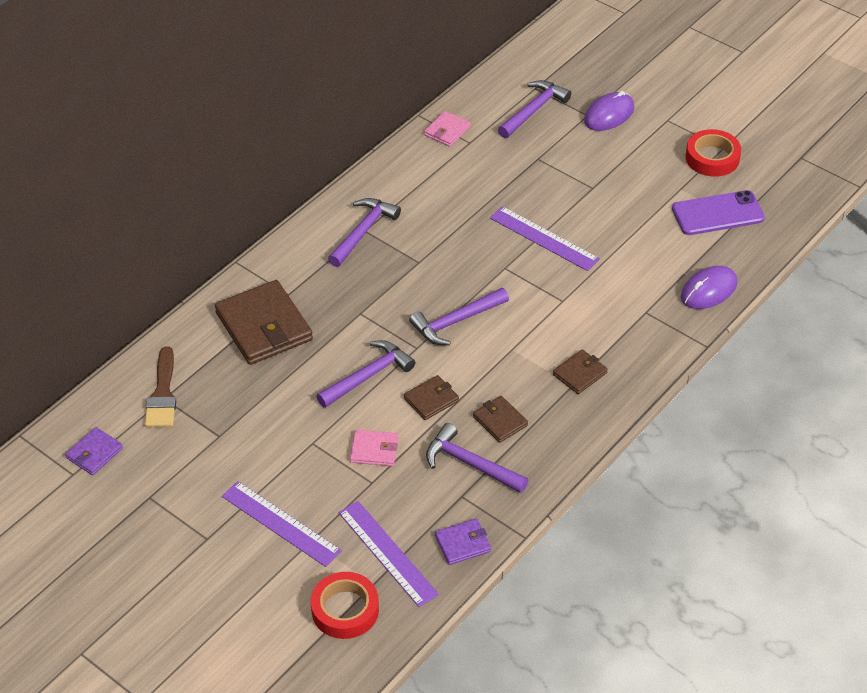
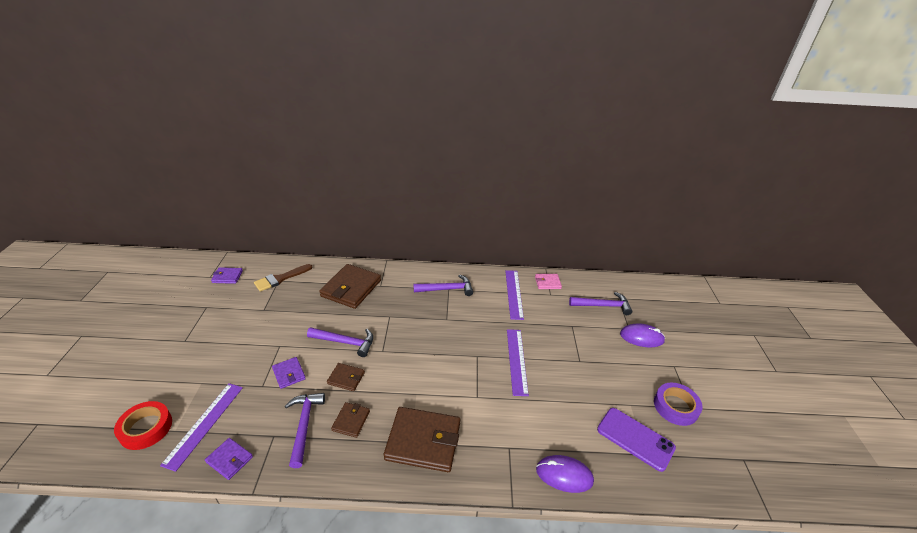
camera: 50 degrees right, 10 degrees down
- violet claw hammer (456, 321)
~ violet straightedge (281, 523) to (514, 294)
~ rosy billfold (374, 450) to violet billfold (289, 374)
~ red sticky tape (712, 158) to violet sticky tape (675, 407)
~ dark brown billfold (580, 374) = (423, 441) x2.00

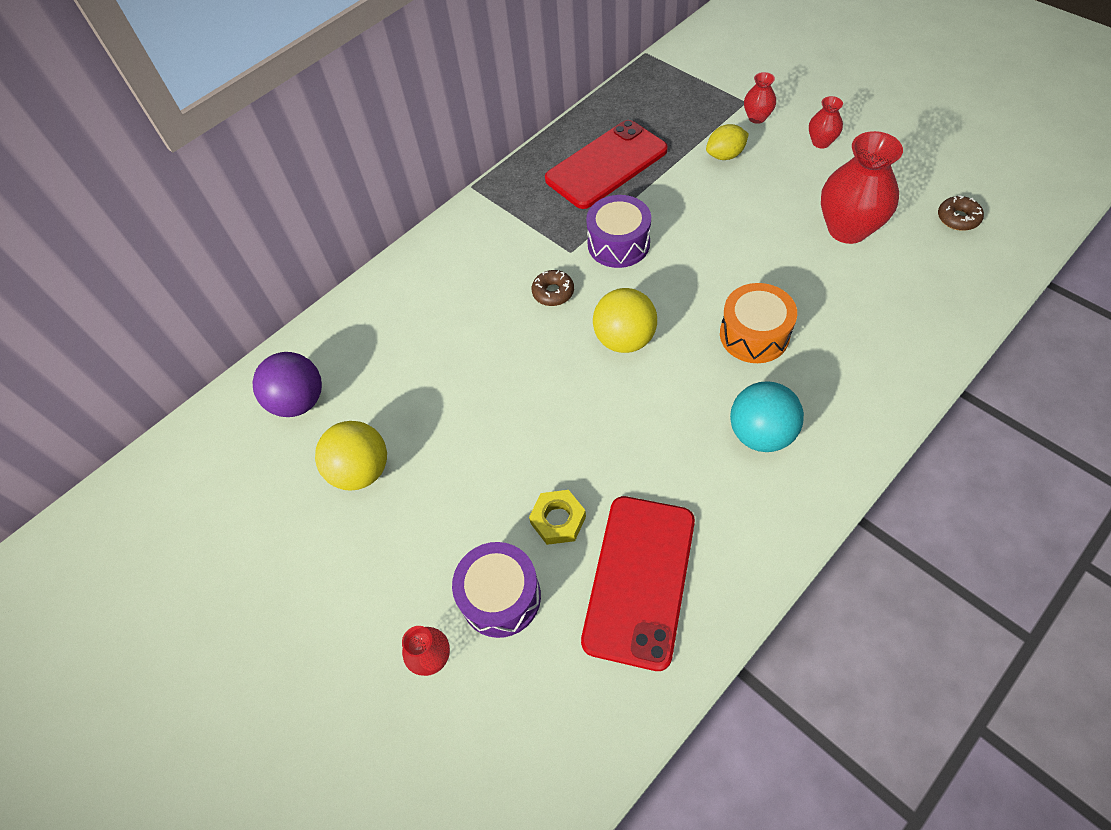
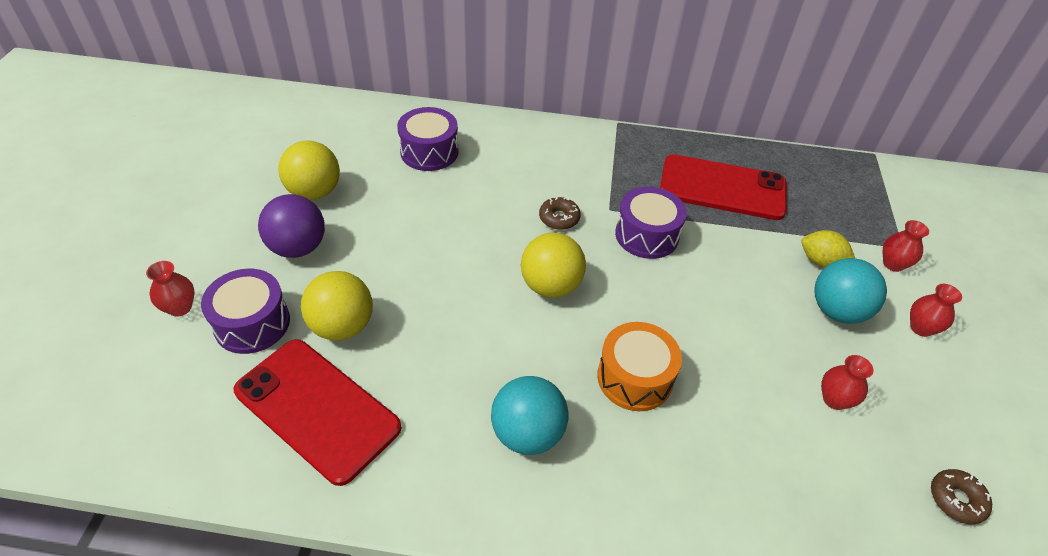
camera: 45 degrees right, 10 degrees down
+ violet snare drum (429, 152)
+ teal ball (837, 311)
~ violet ball (299, 401) to (298, 247)
~ golden hex nut (558, 520) to golden ball (342, 326)
~ red smartphone (639, 580) = (317, 409) 60 degrees clockwise
~ red tall vase (848, 229) = (834, 399) x0.49

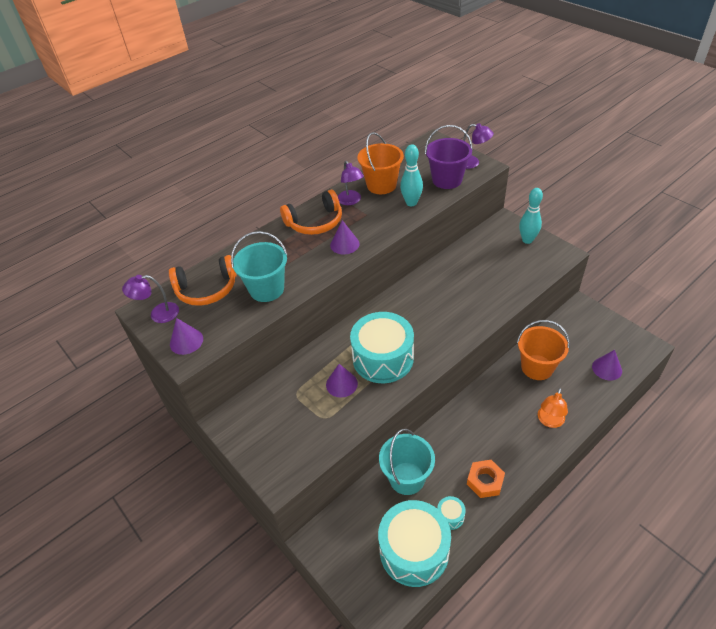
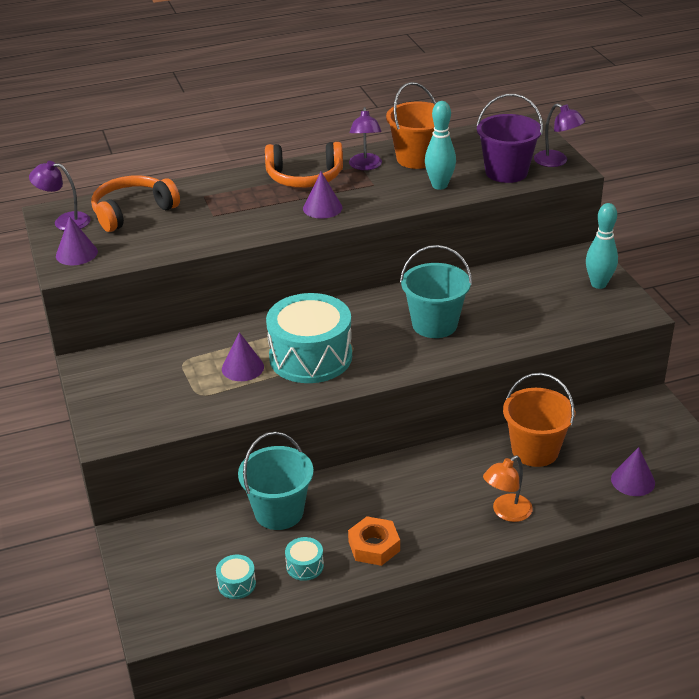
camera: 20 degrees right, 10 degrees down
~ teal bucket (267, 289) to (434, 324)
~ orange headset (207, 289) = (132, 212) 135 degrees clockwise
~ teal snare drum (414, 551) = (236, 584) x0.41

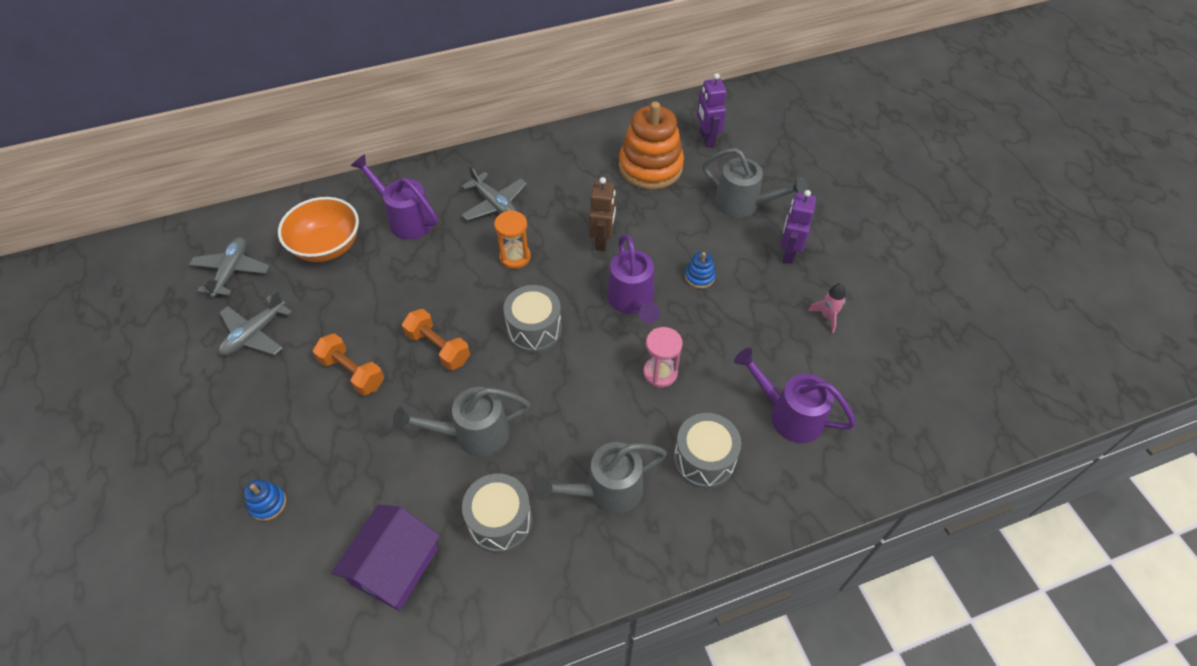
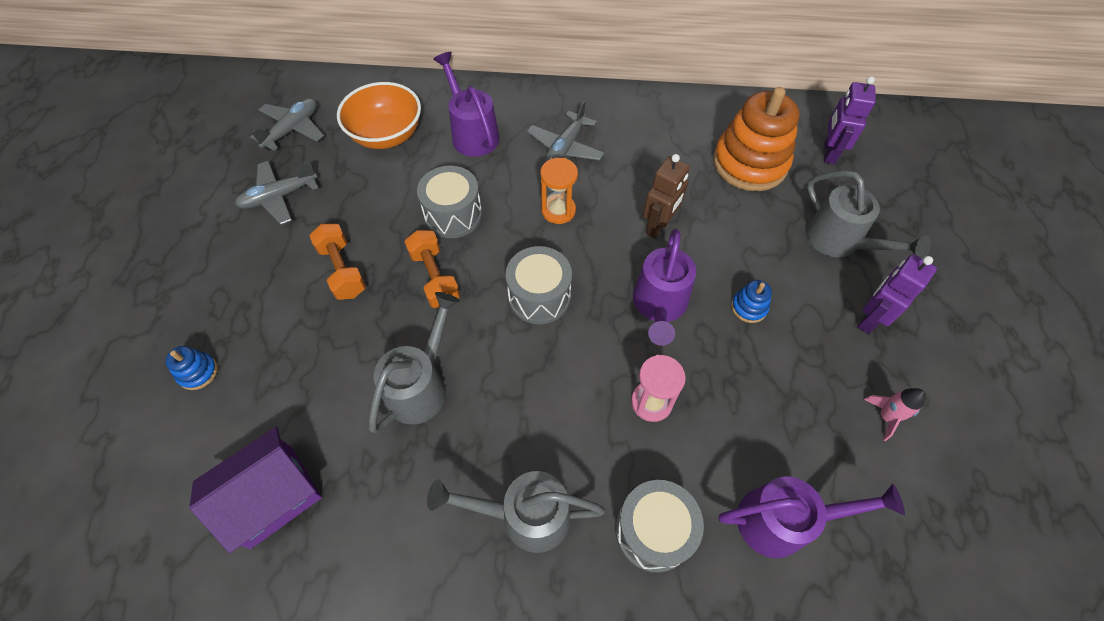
camera: 25 degrees right, 5 degrees up
~ gray snare drum (500, 521) to (453, 215)
~ gray watering pot (473, 434) = (421, 385) 105 degrees clockwise
~ gray plane (494, 204) = (565, 147) 45 degrees clockwise
~ violet watering pot (789, 414) = (782, 521) 120 degrees clockwise

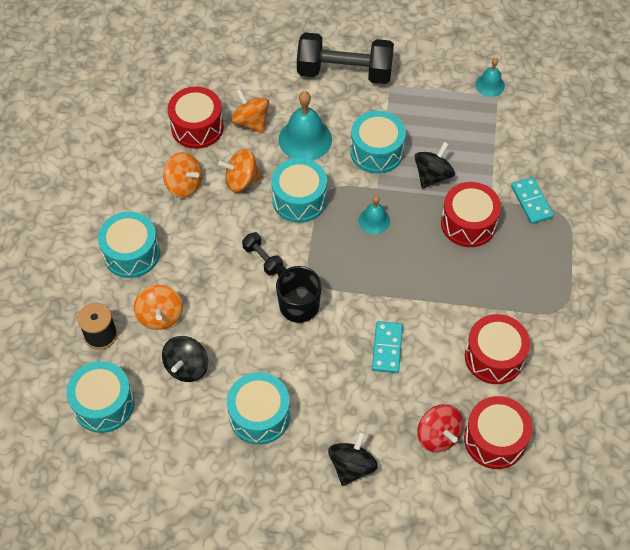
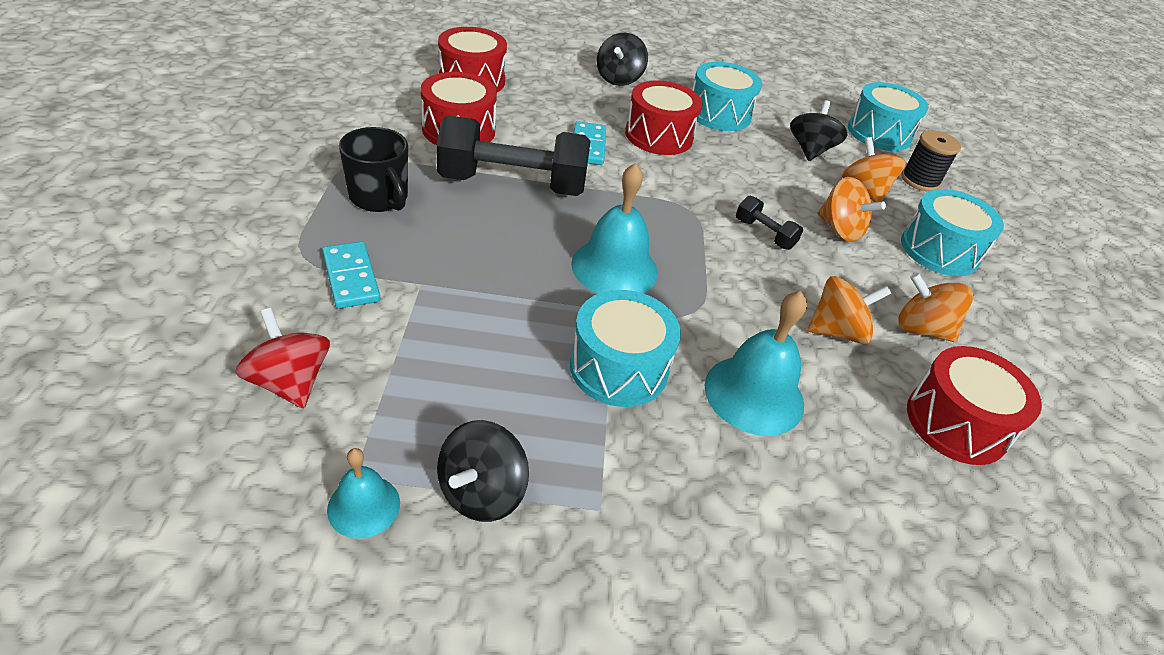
camera: 170 degrees right, 15 degrees down
- teal snare drum (299, 199)
~ orange whirligig (251, 122) to (840, 230)
~ jet-black tea mug (298, 304) to (379, 198)
~ jet-black dumbbell (344, 72) to (512, 184)
~ jet-black whirligig (432, 175) to (481, 492)
~ red whirligig (438, 435) to (290, 382)
~ red snare drum (468, 223) to (659, 136)
~ teal bell (374, 220) = (614, 267) x1.76

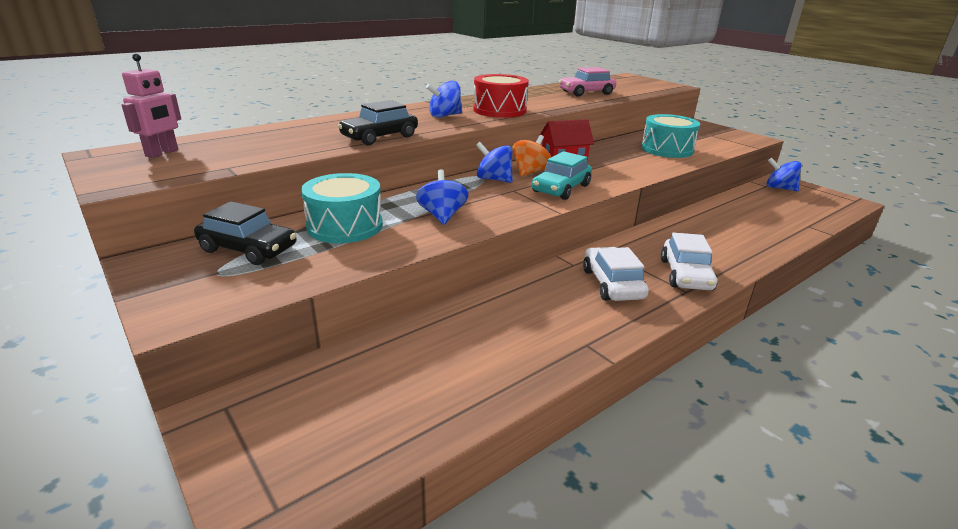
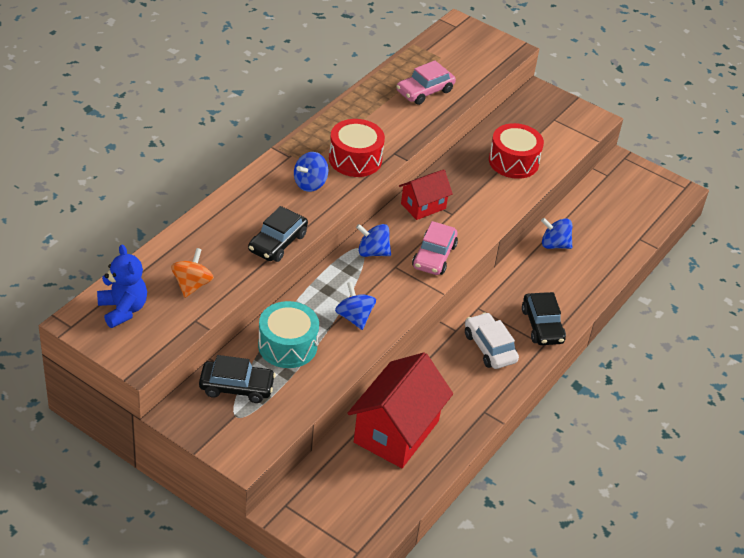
camera: 20 degrees left, 15 degrees up
+ red toy house (396, 432)
~ orange whirligig (530, 172) to (192, 285)
~ royal blue whirligig (779, 188) to (554, 245)
~ rosy robot figure (162, 153) to royal blue teddy bear (123, 309)
~ teal toy car (561, 188) to rosy toy car (434, 256)
~ teal snare drum (667, 149) to red snare drum (513, 161)
~ white toy car (686, 275) to jet-black toy car (542, 326)

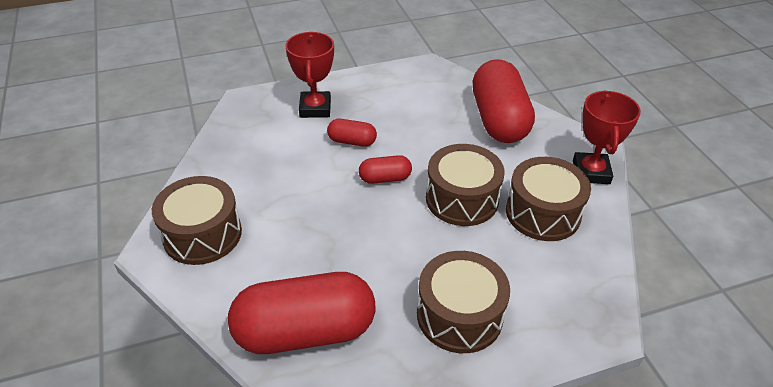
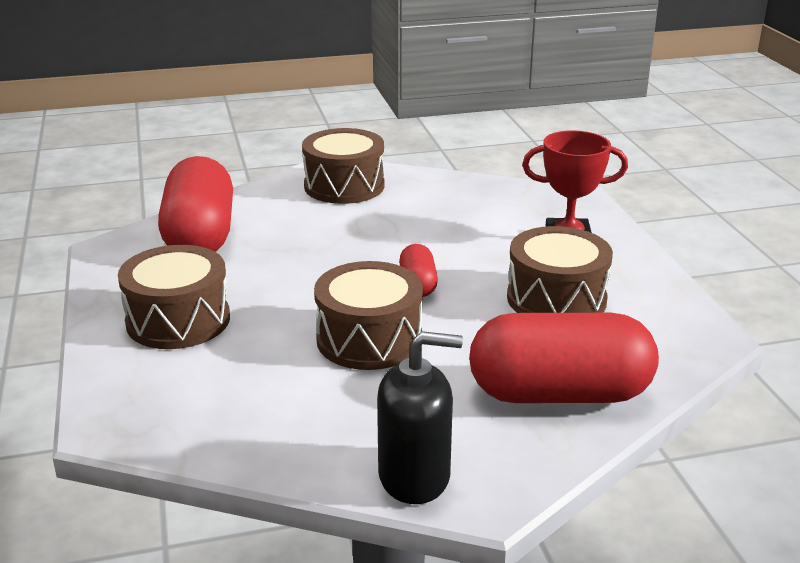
camera: 95 degrees right, 15 degrees down
- red pill (352, 141)
~ dark brown snare drum (543, 213) to (556, 299)
~ red trophy (591, 172) to jet-black soap pump (414, 476)

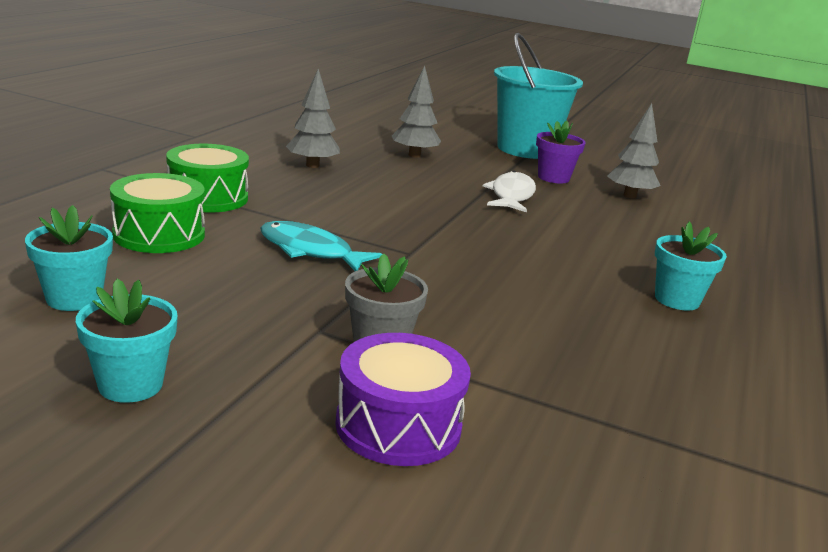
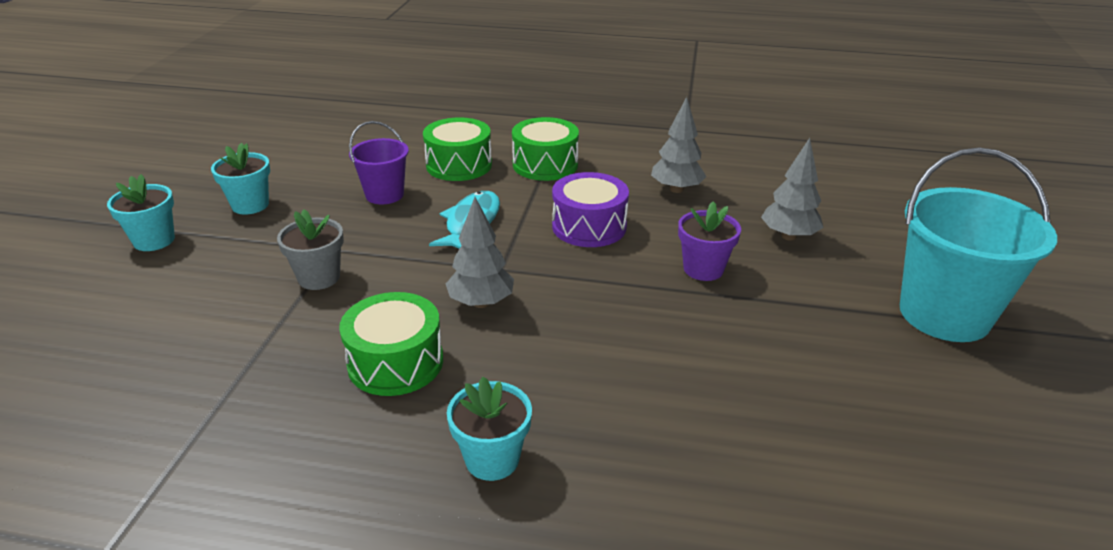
camera: 80 degrees right, 10 degrees up
- white toy fish (511, 195)
+ green snare drum (395, 362)
+ violet bucket (384, 195)
~ teal potted plant (74, 298) to (154, 240)
~ violet snare drum (398, 425) to (589, 226)
~ violet potted plant (553, 178) to (703, 269)
~ gray fir tree (629, 196) to (481, 303)

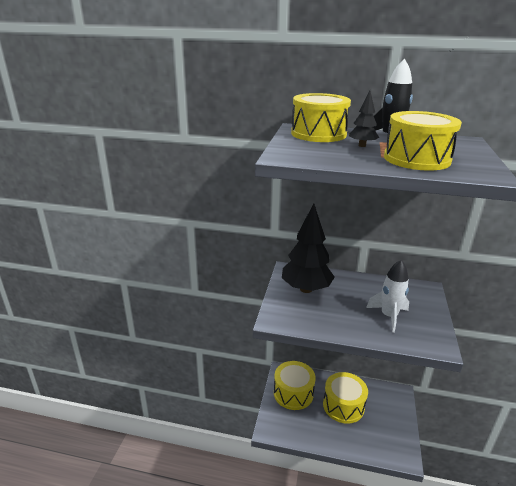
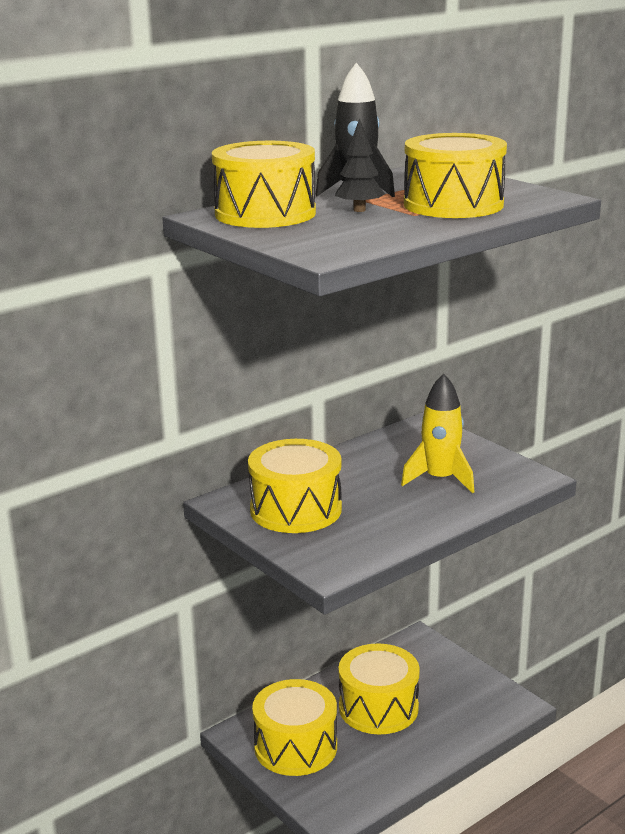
camera: 50 degrees left, 5 degrees down
~ jet-black fir tree (306, 289) to golden snare drum (295, 509)
~ white spaceship (389, 316) to golden spaceship (440, 479)

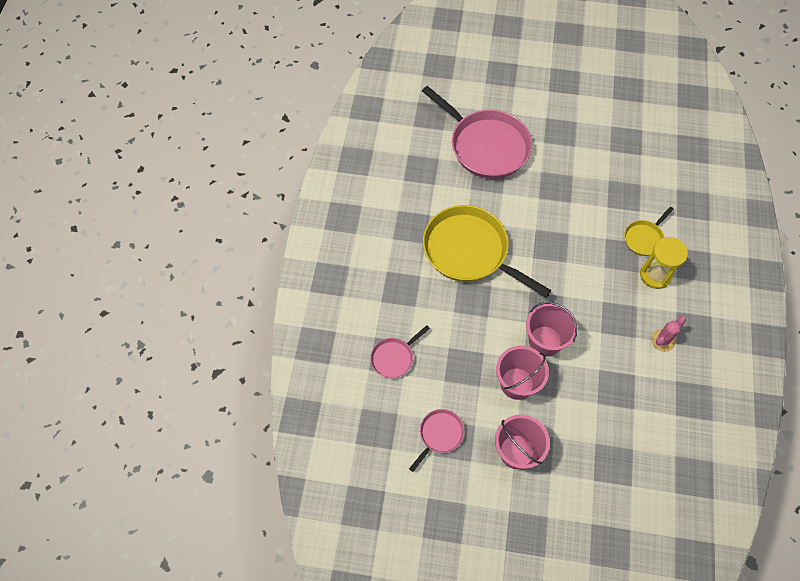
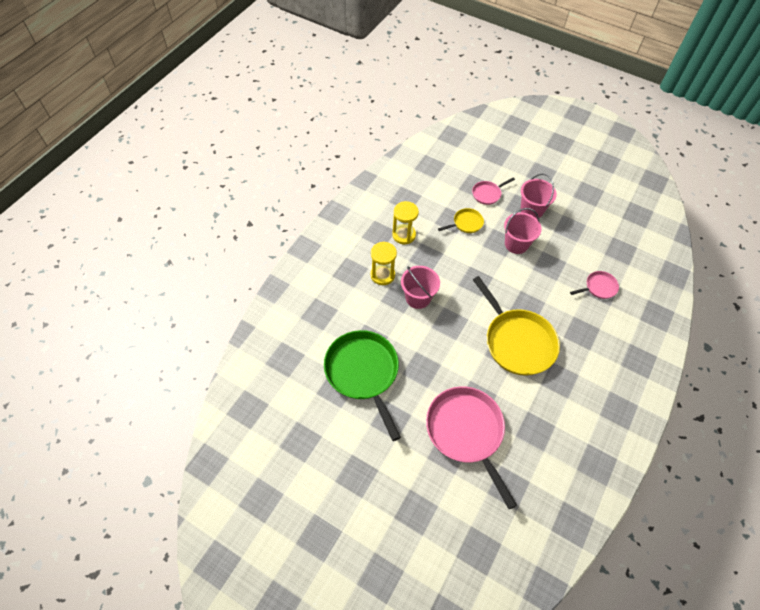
camera: 160 degrees left, 5 degrees down
+ green frying pan (363, 372)
~ rosy frying pan (440, 434) to (487, 194)
~ rosy bucket (545, 341) to (418, 298)
~ golden frying pan (644, 238) to (466, 223)
~ rosy prickly plant (663, 340) to golden sandglass (404, 235)

